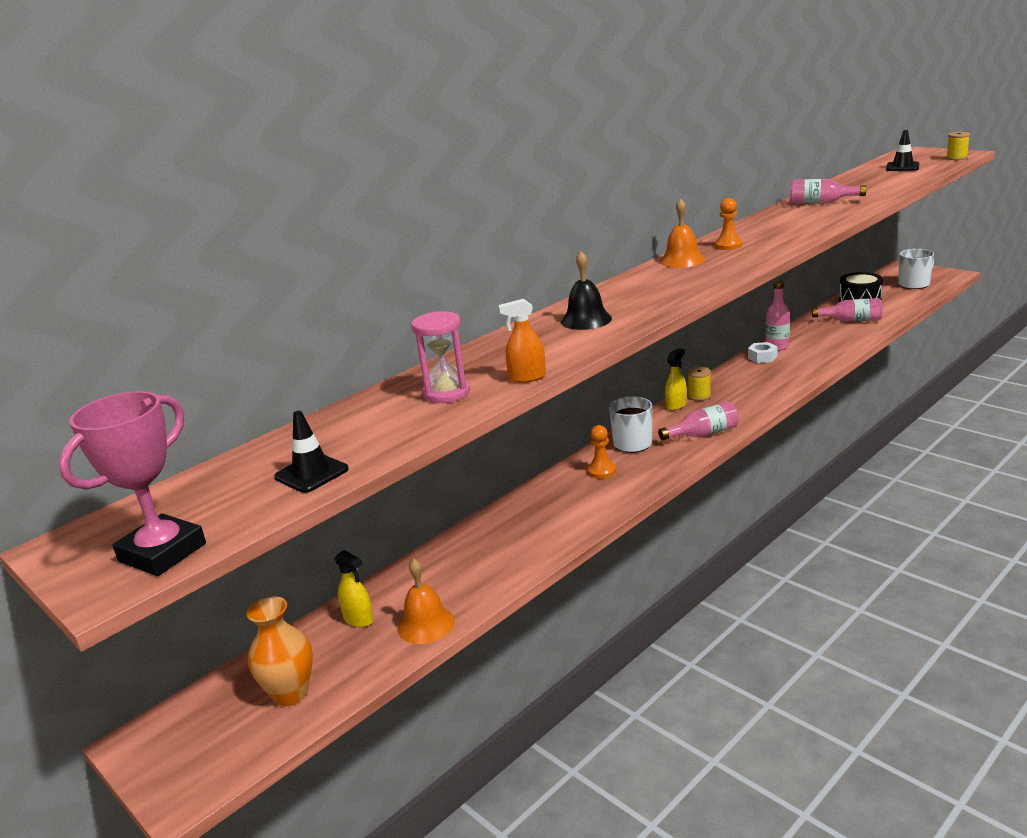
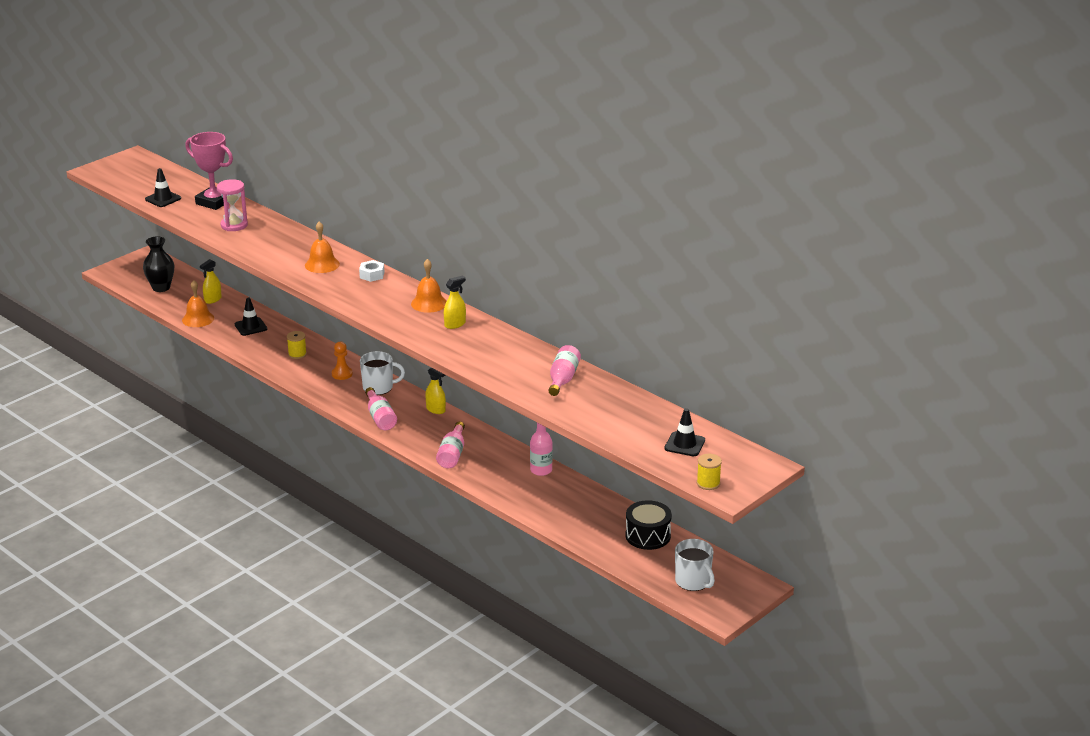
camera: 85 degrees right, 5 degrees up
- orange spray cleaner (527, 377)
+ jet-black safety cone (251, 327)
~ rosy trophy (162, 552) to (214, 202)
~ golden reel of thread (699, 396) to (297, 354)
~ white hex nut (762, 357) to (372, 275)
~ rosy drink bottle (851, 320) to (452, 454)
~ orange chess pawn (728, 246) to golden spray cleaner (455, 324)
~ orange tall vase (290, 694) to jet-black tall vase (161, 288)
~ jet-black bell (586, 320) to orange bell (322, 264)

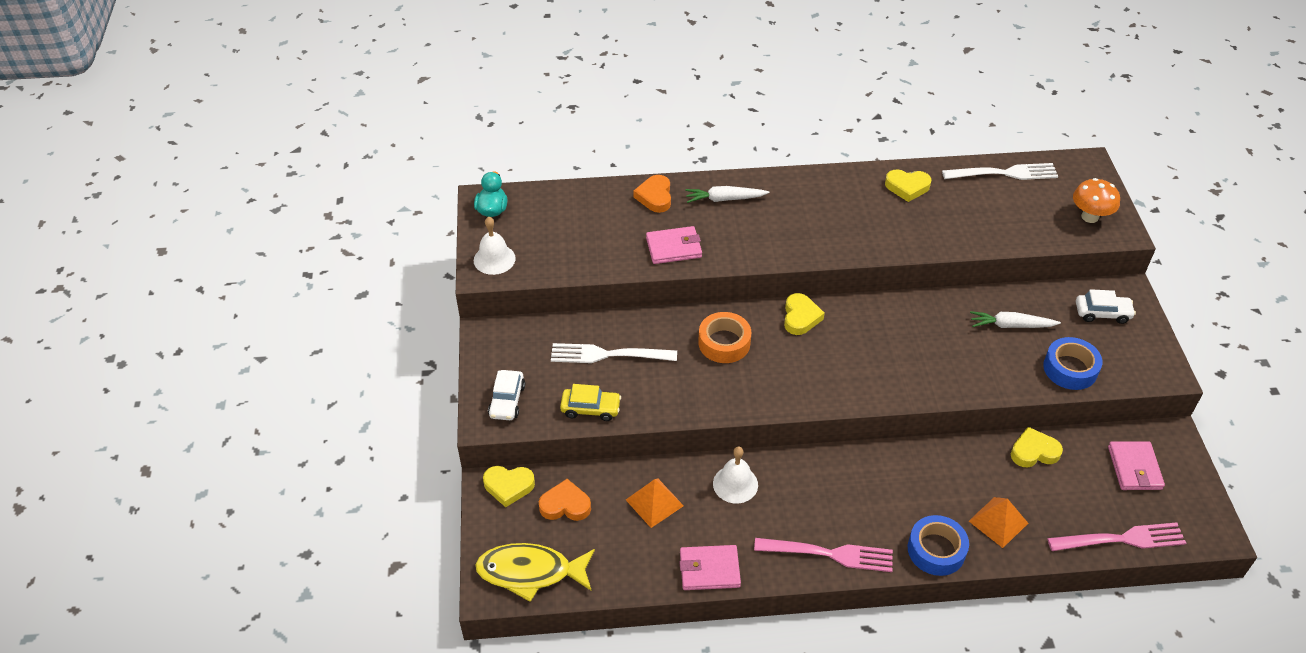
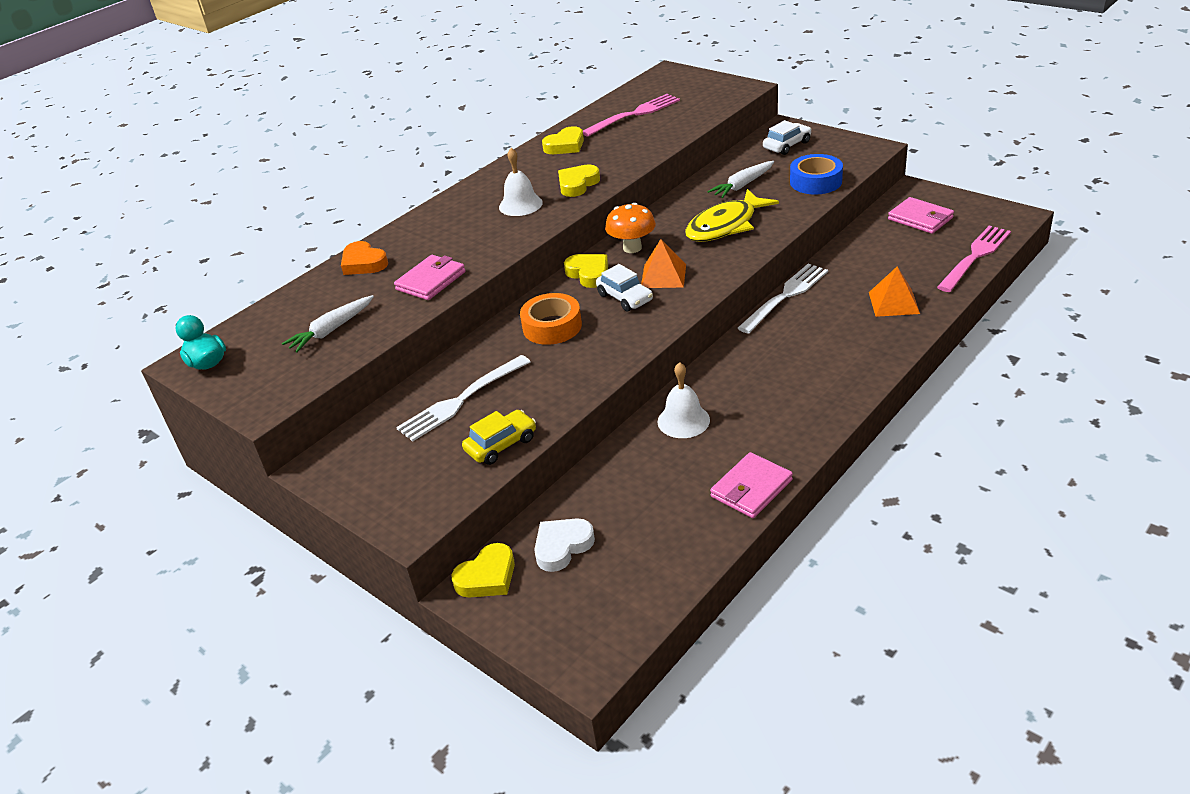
camera: 40 degrees left, 10 degrees down
- royal blue sticky tape (936, 550)
~ white bell (494, 259) to (520, 205)
~ golden toy fish (530, 572) to (725, 225)
~ white toy car (507, 401) to (625, 297)
~ orange solid pyramid (654, 502) to (663, 275)
~ white carrot (724, 199) to (331, 330)
~ rosy fork (830, 554) to (635, 114)
~ white fork (1005, 173) to (786, 296)
~ golden heart shape (1034, 452) to (577, 184)
~ orange fungus (1090, 217) to (632, 248)
~ orange heart shape (565, 505) to white heart shape (562, 546)

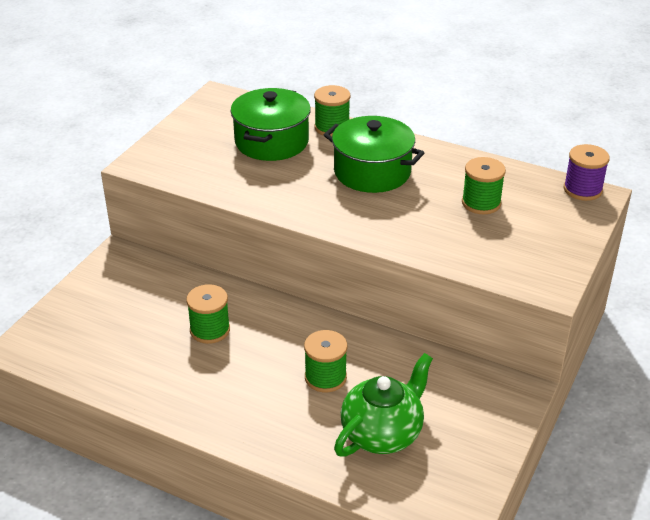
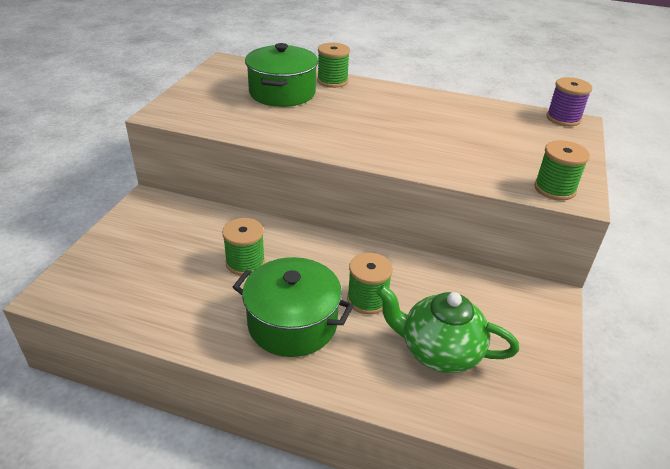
camera: 10 degrees left, 0 degrees up
~ green cooking pot (372, 172) to (292, 323)
~ green reel of thread (481, 203) to (554, 189)
~ green tea pot (382, 433) = (439, 351) 105 degrees counterclockwise

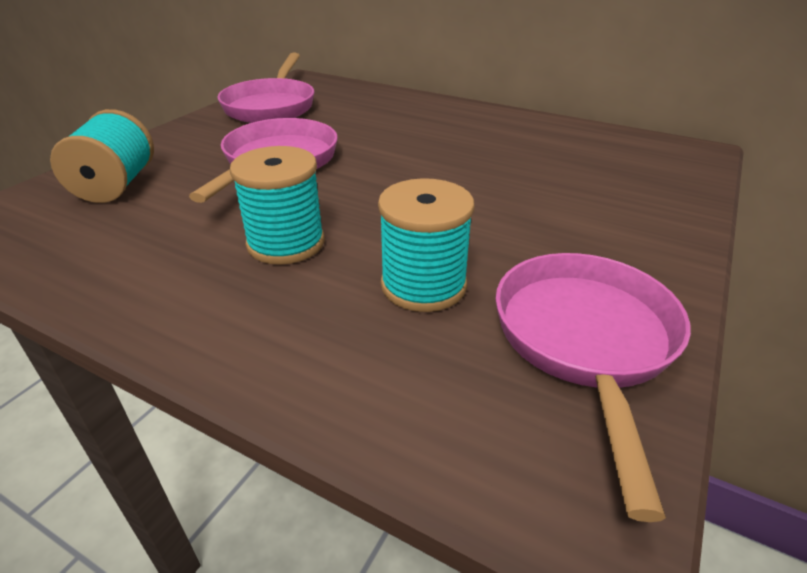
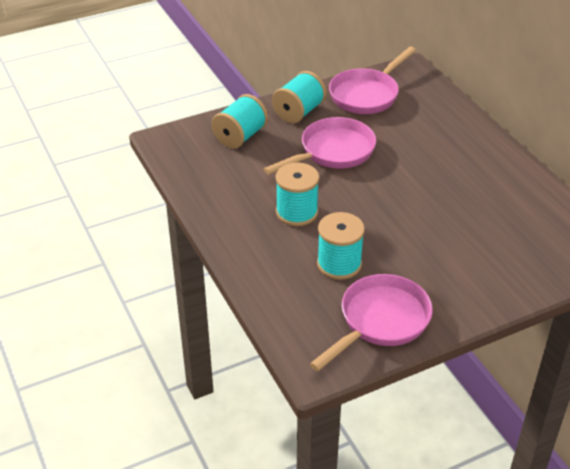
camera: 35 degrees right, 5 degrees up
+ teal reel of thread (298, 112)

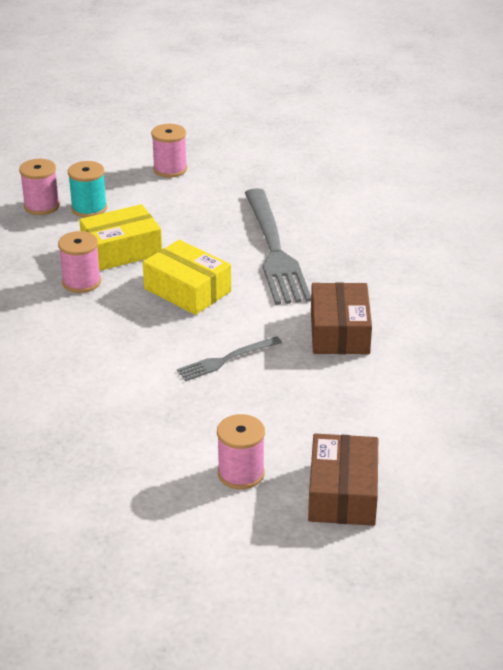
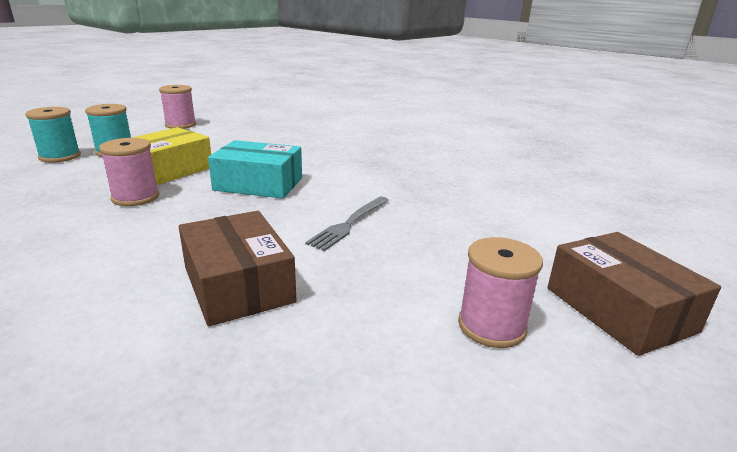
camera: 30 degrees left, 10 degrees down
- gray fork (274, 250)
~ dark brown box (339, 332) to (238, 284)
~ rosy reel of thread (41, 206) to teal reel of thread (60, 156)
~ golden box (187, 290) to teal box (258, 184)

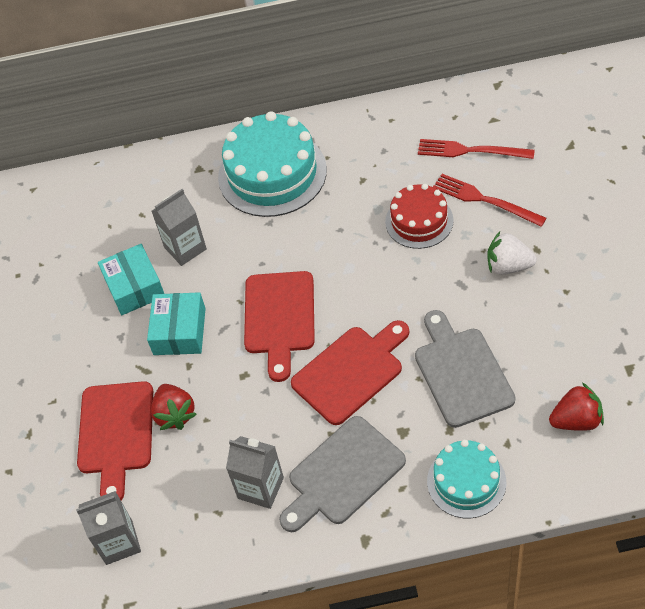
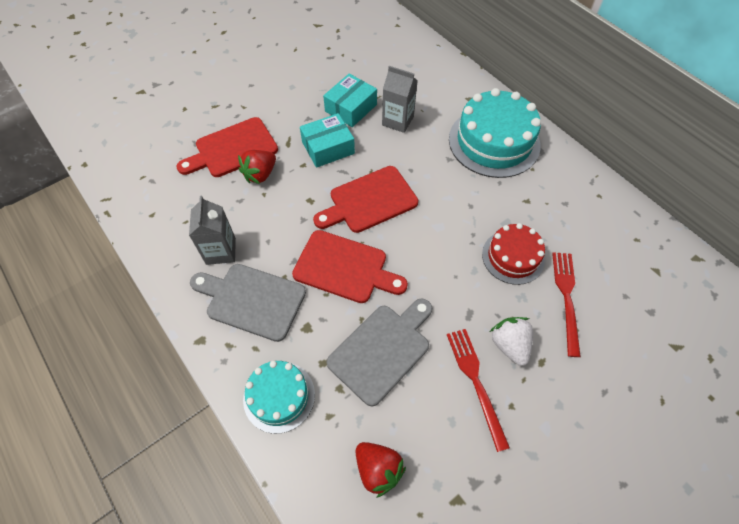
camera: 55 degrees right, 5 degrees up
- gray carton (119, 542)
~ red fork (471, 151) to (476, 383)

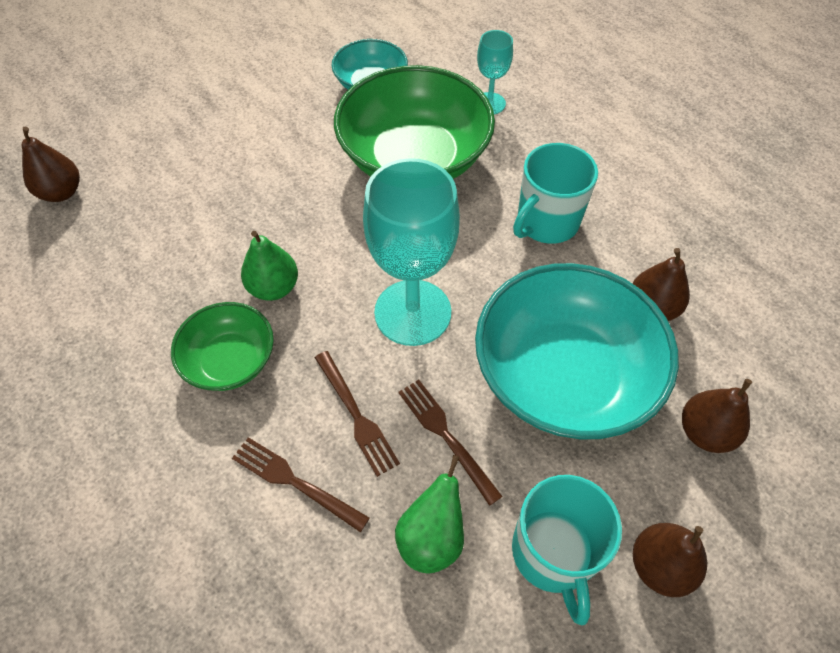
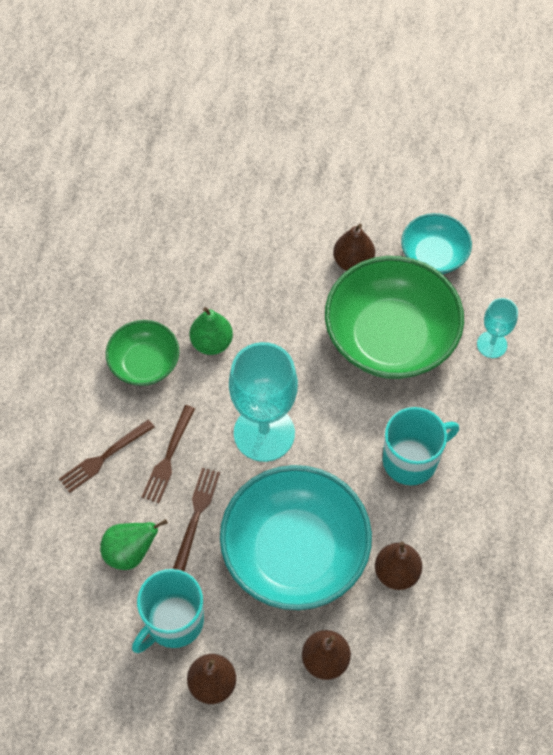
camera: 50 degrees right, 5 degrees up
~ dark brown toy pear (62, 192) to (353, 262)
~ dark brown fork (294, 481) = (103, 458) 120 degrees counterclockwise
~ teal tea mug (546, 222) = (411, 460) 150 degrees clockwise

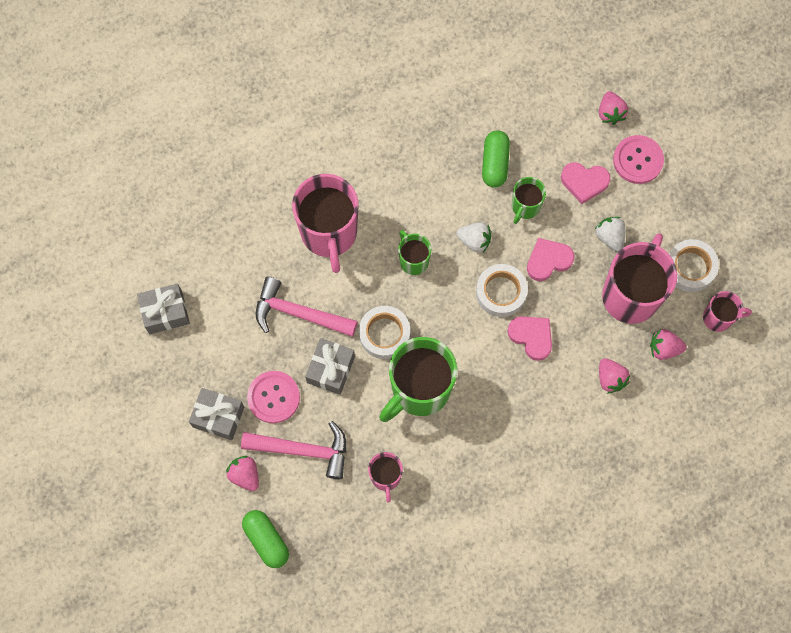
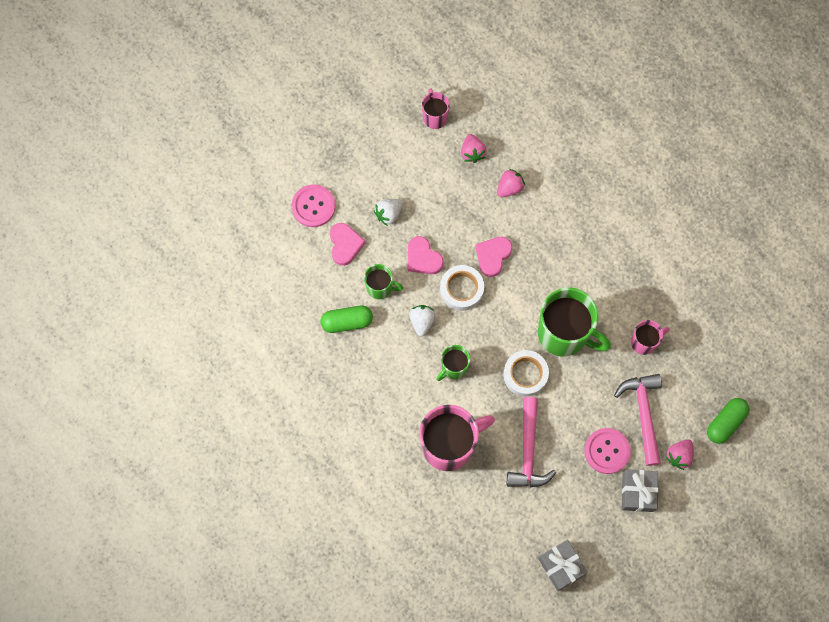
camera: 105 degrees left, 0 degrees up
- gray gift (330, 369)
- rosy strawberry (610, 113)
- rosy tea mug (631, 294)
- white sticky tape (690, 268)

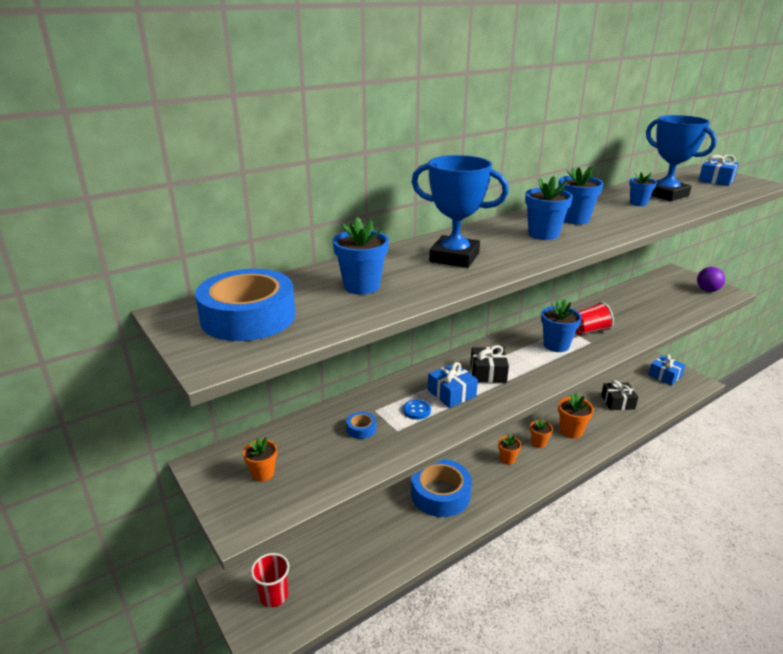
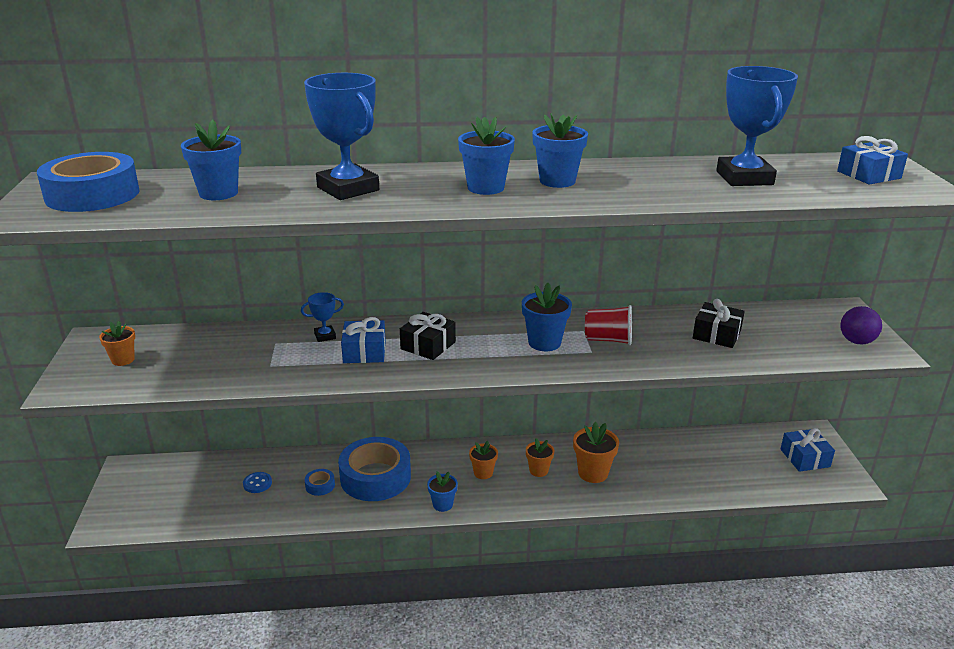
camera: 30 degrees right, 0 degrees up
- red tumbler (274, 595)
+ royal blue trophy (325, 336)
~ royal blue sticky tape (361, 429) to (320, 485)
~ royal blue sewing button (417, 410) to (257, 483)
~ jet-black gift (617, 402) to (716, 334)
~ royal blue potted plant (638, 203) to (442, 504)

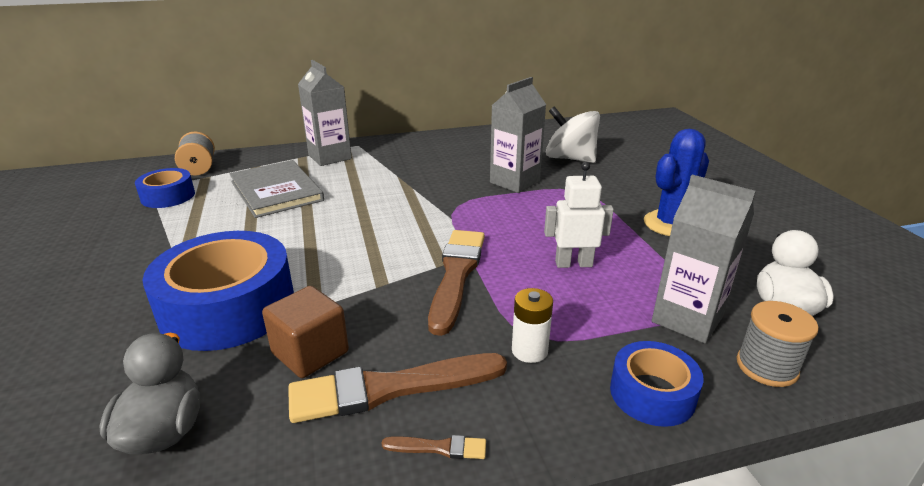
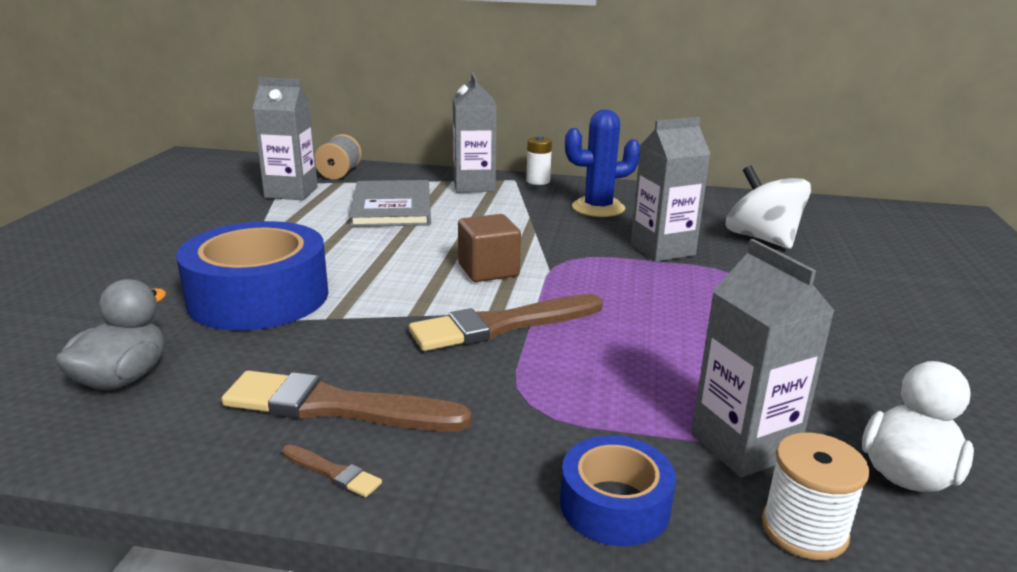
camera: 25 degrees right, 5 degrees down
- white robot figure (573, 263)
~ dark brown block (310, 353) to (488, 270)
~ white battery (529, 350) to (538, 181)
~ royal blue prickly plant (670, 224) to (598, 208)
~ royal blue sticky tape (168, 196) to gray carton (291, 192)
~ gray reel of thread (766, 367) to white reel of thread (804, 529)
~ dark brown brush (456, 275) = (502, 325) 150 degrees counterclockwise

